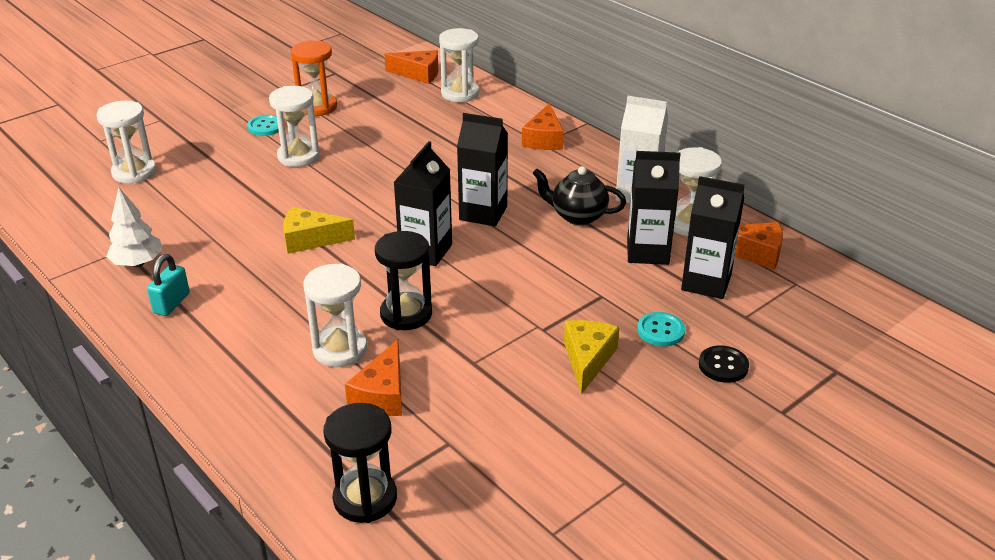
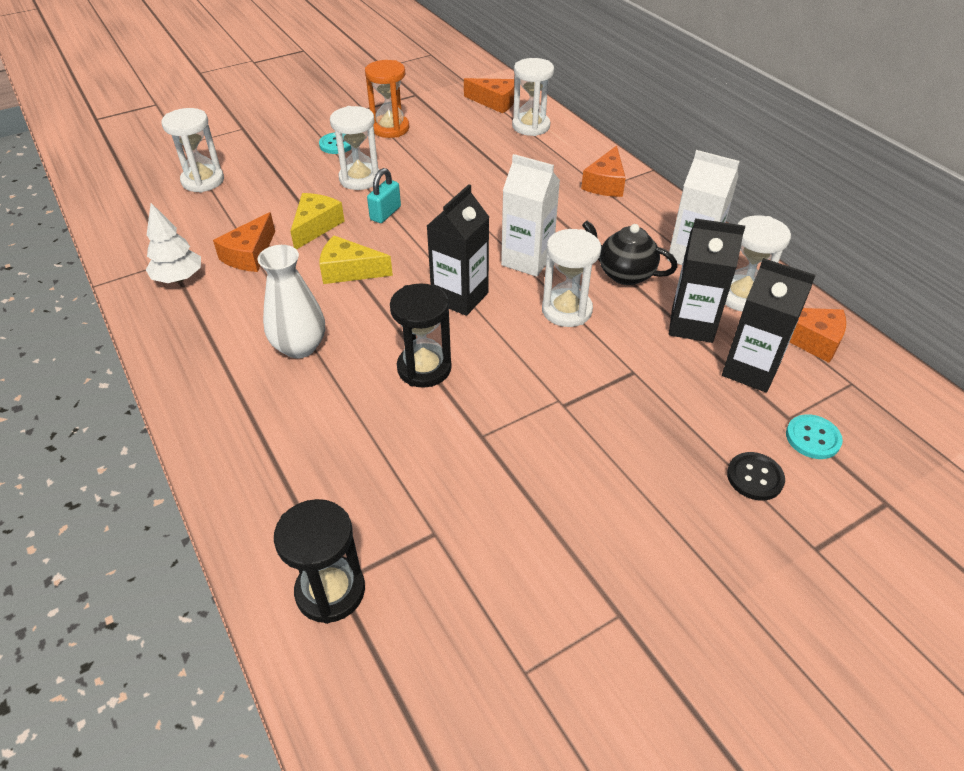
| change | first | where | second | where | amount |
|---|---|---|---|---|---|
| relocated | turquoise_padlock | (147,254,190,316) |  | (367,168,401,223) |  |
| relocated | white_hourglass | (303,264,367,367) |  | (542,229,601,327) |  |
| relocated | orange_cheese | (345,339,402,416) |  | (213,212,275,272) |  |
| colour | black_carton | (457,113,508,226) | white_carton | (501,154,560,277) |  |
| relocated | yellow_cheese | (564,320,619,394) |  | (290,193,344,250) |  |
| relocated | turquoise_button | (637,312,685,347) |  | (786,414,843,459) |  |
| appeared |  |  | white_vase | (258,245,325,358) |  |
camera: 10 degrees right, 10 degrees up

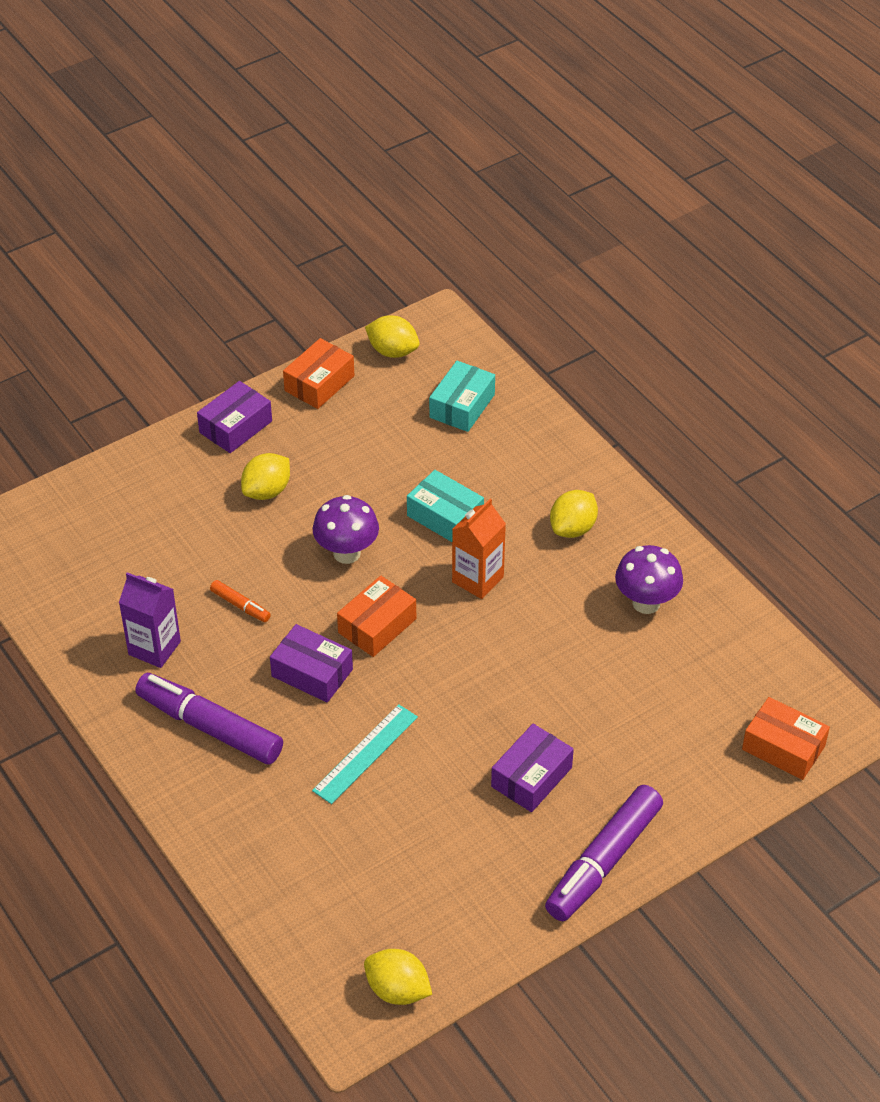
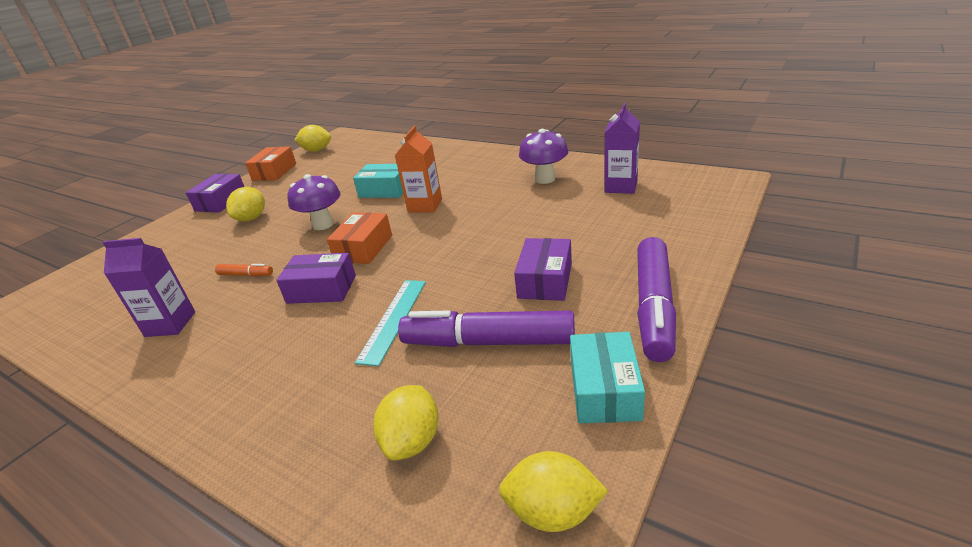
| change | first | where | second | where | amount |
|---|---|---|---|---|---|
| relocated | purple_marker | (135,673,283,765) |  | (398,310,575,347) |  |
| relocated | turquoise_box | (429,361,495,432) |  | (570,332,645,423) |  |
| relocated | yellow_lemon | (550,490,598,538) |  | (373,385,438,460) |  |
| missing | orange_box | (742,697,830,780) |  |  |  |
| appeared |  |  | purple_carton | (604,103,640,194) |  |
camera: 20 degrees left, 15 degrees down

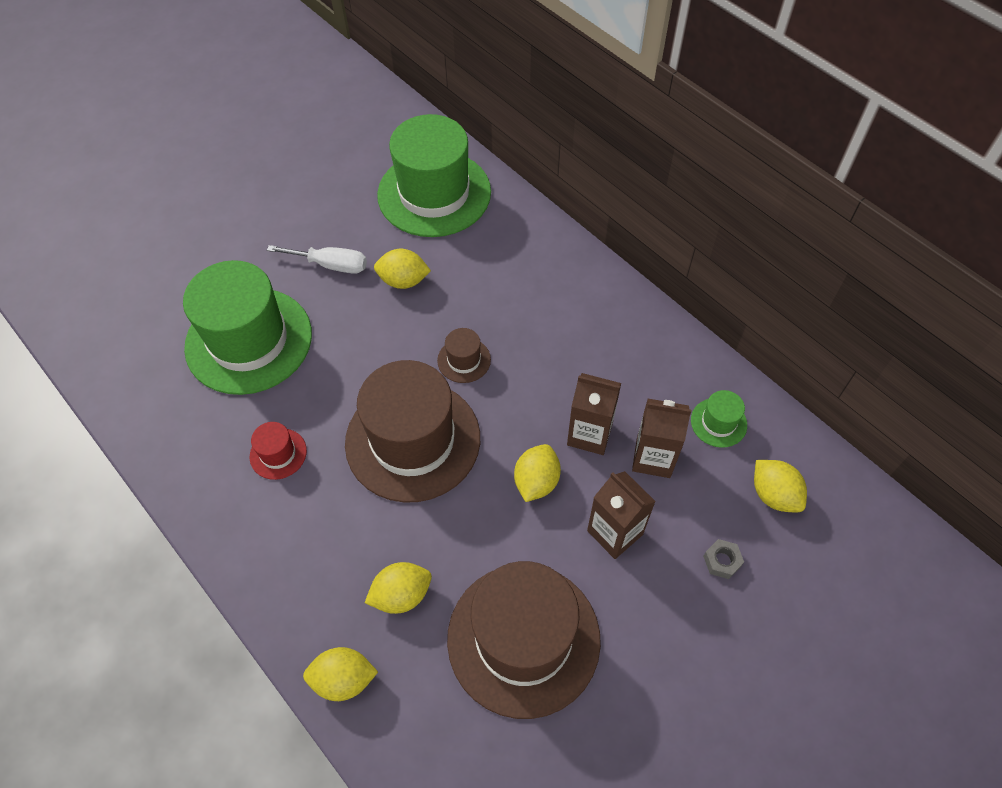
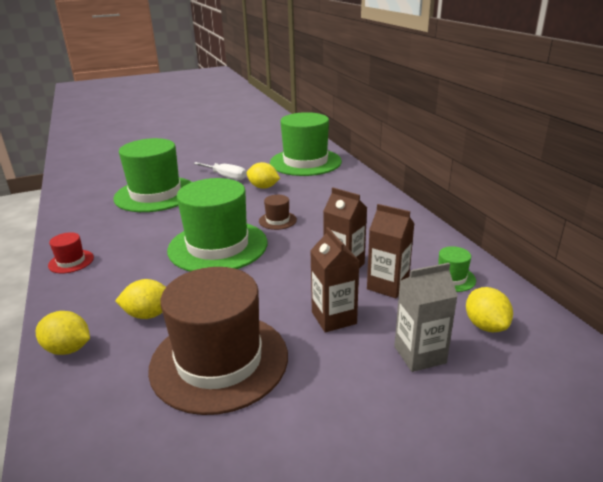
| change | first | where | second | where | amount |
|---|---|---|---|---|---|
| relocated | red_hat | (250,422,307,480) |  | (48,232,94,273) |  |
| colour | brown_hat | (345,360,480,503) | green_hat | (167,178,267,272) |  |
| missing | yellow_lemon | (514,444,561,502) |  |  |  |
| exchanged | grey_nut | (703,539,744,579) | grey_carton | (394,263,458,372) |  |
camera: 20 degrees right, 30 degrees down

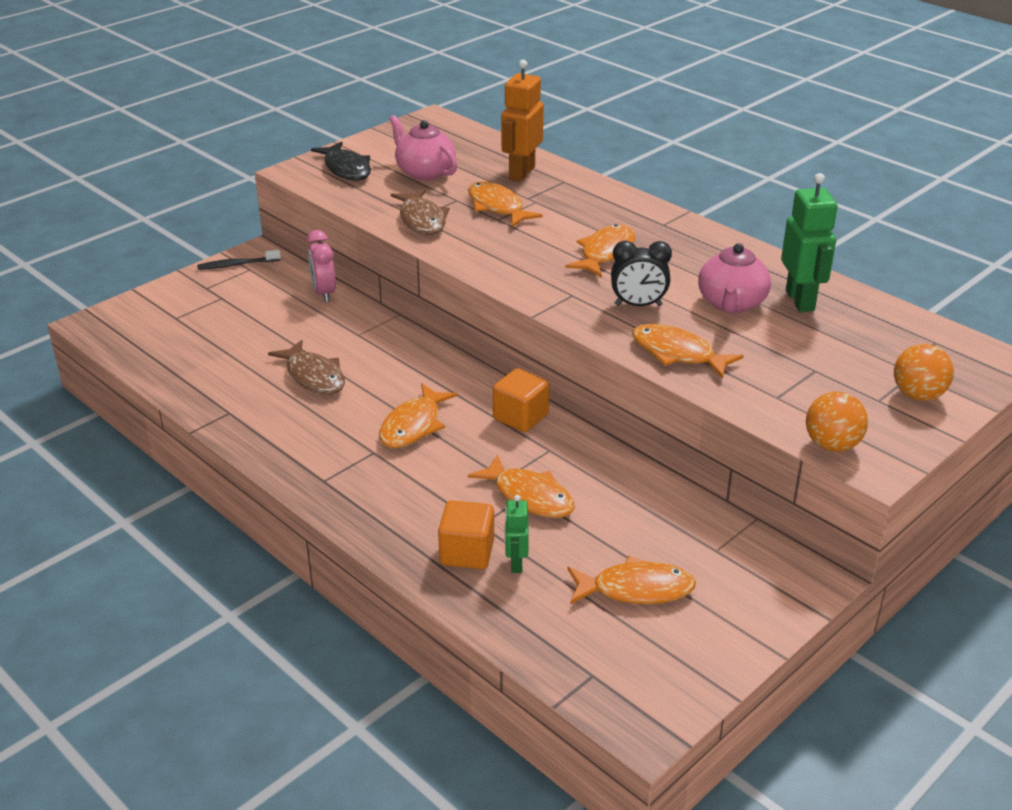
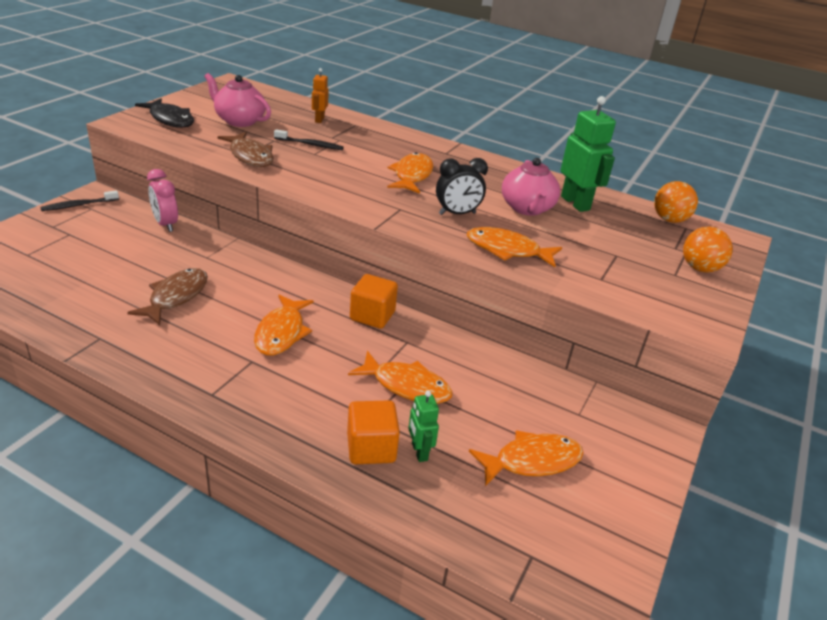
| change | first | where | second | where | amount |
|---|---|---|---|---|---|
| spun | brown_fish | (268,340,345,395) |  | (127,268,208,325) | 105 degrees counterclockwise |
| exchanged | orange_fish | (468,181,543,227) | black_toothbrush | (274,129,344,150) |  |
| size | orange_robot | (501,60,544,182) |  | (312,68,329,123) | x0.55 |
| relocated | orange_ball | (806,392,868,452) |  | (654,181,698,223) |  |
camera: 20 degrees left, 0 degrees up

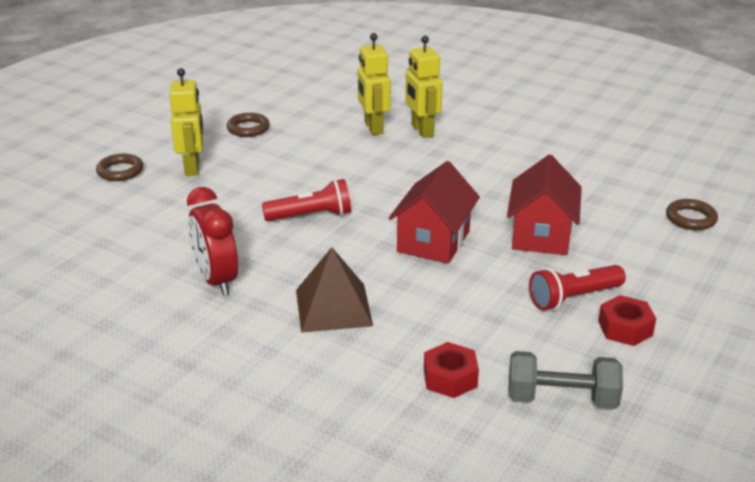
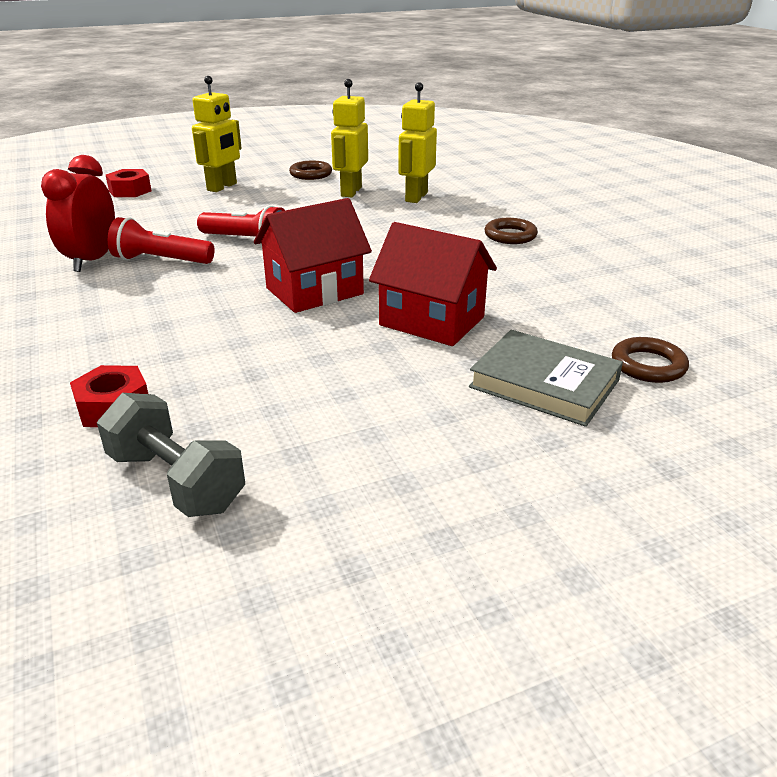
| change | first | where | second | where | amount |
|---|---|---|---|---|---|
| relocated | brown_ring | (96,154,143,181) |  | (484,218,538,244) |  |
| missing | brown_pyramid | (296,247,373,333) |  |  |  |
| relocated | yellow_robot | (405,36,443,138) |  | (331,79,368,197) |  |
| spun | red_house | (507,155,582,255) |  | (369,222,497,346) | 75 degrees clockwise |
| relocated | red_flashlight | (529,265,626,310) |  | (108,217,214,264) |  |
| relocated | red_nut | (598,295,656,346) |  | (106,169,152,197) |  |
| appeared |  |  | grey_book | (469,330,623,427) |  |
camera: 35 degrees right, 0 degrees up

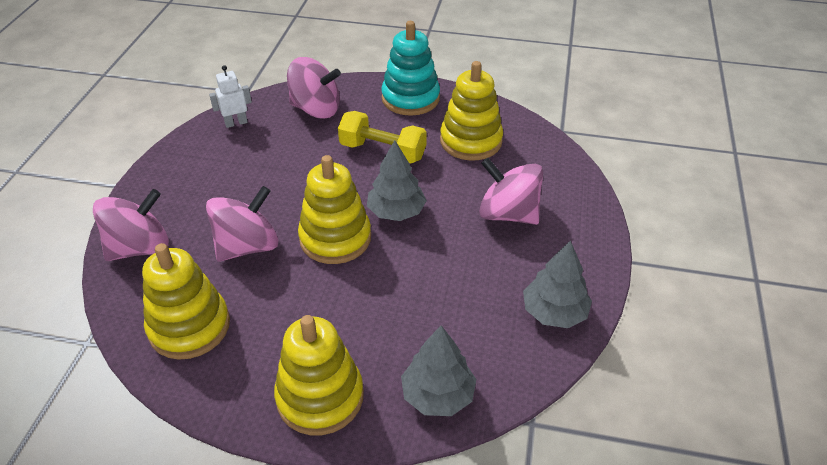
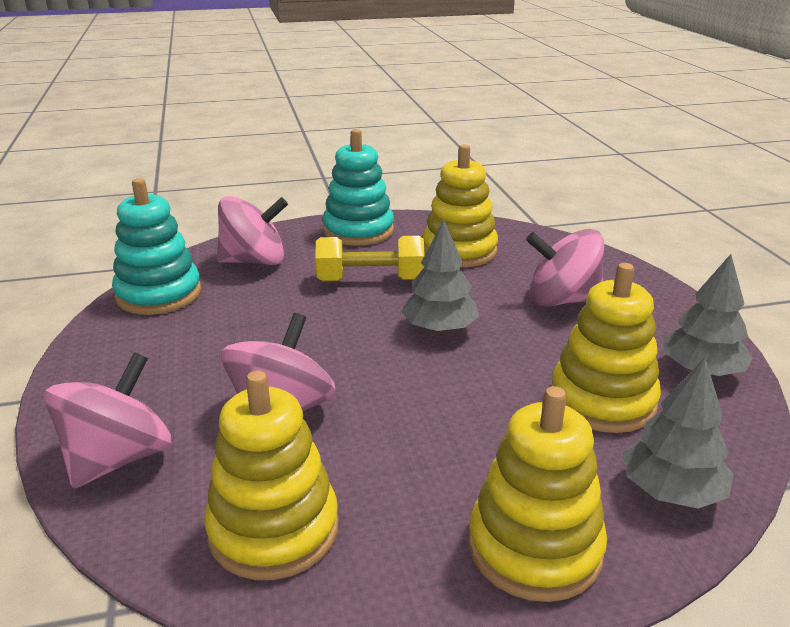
| change | first | where | second | where | amount |
|---|---|---|---|---|---|
| exchanged | white_robot | (209,65,252,128) | turquoise_stacking_toy | (112,178,201,315) |  |
| relocated | yellow_stacking_toy | (298,155,371,264) |  | (551,263,661,433) |  |
camera: 25 degrees left, 15 degrees down

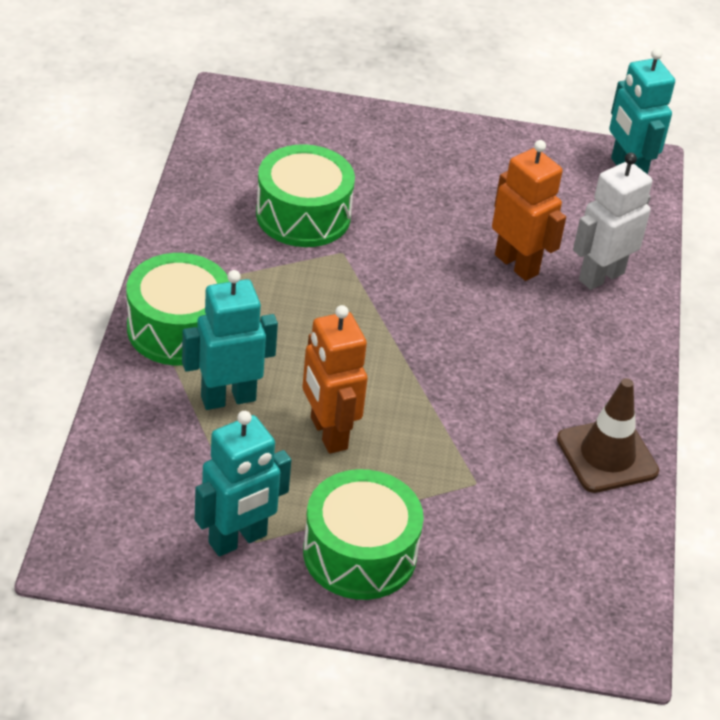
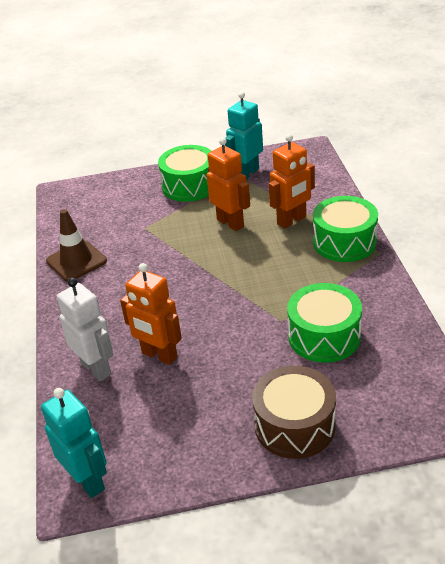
| change | first | where | second | where | amount |
|---|---|---|---|---|---|
| colour | turquoise_robot | (182,270,278,410) | orange_robot | (269,134,315,229) |  |
| spun | white_robot | (573,153,652,290) |  | (57,278,113,381) | 75 degrees counterclockwise |
| appeared |  |  | brown_drum | (252,366,336,459) |  |
camera: 170 degrees right, 5 degrees down

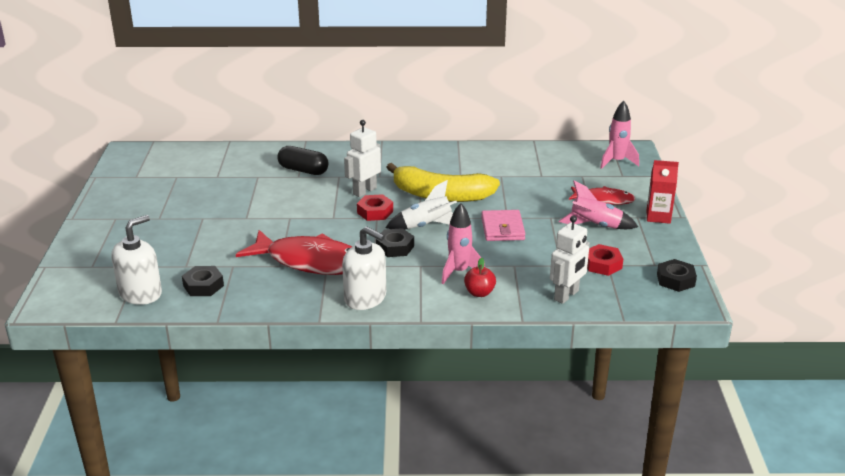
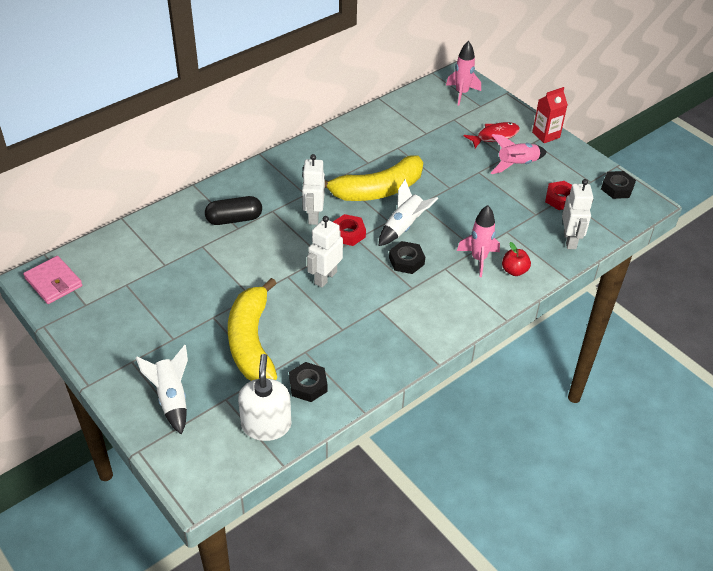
| change | first | where | second | where | amount |
|---|---|---|---|---|---|
| missing | red_fish | (236,230,353,275) |  |  |  |
| missing | white_soap_dispenser | (342,226,386,310) |  |  |  |
| relocated | pink_wallet | (481,210,525,241) |  | (23,256,82,304) |  |
| appeared |  |  | white_rocket | (135,345,188,435) |  |
| appeared |  |  | yellow_banana | (228,278,277,381) |  |
| appeared |  |  | white_robot | (307,216,343,287) |  |
camera: 40 degrees left, 15 degrees up

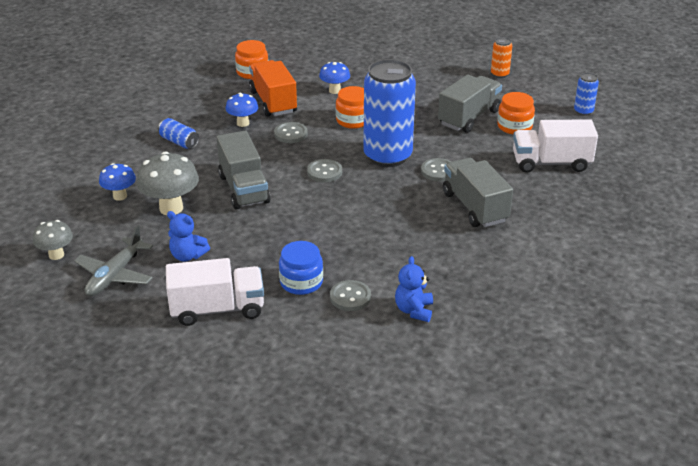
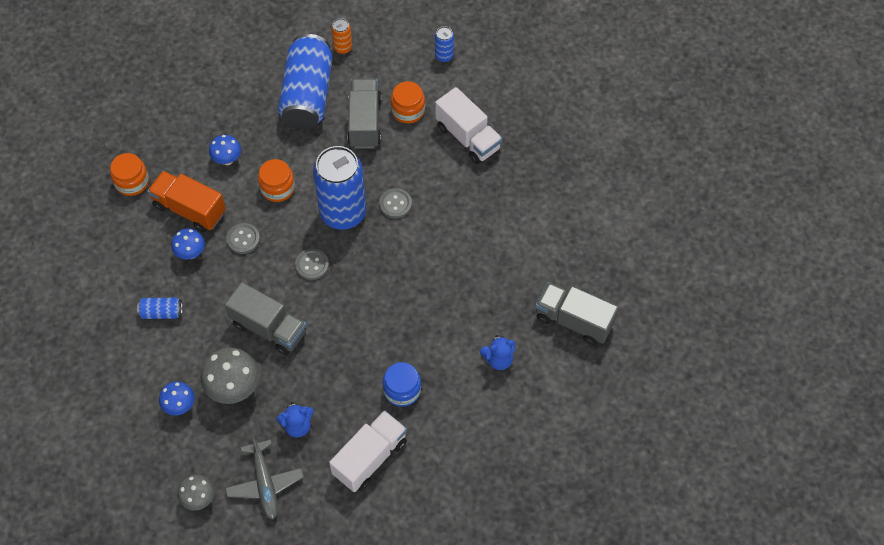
| change | first | where | second | where | amount |
|---|---|---|---|---|---|
| missing | grey_button | (330,280,371,311) |  |  |  |
| spun | blue_teddy_bear | (395,256,433,322) |  | (480,335,515,370) | 75 degrees counterclockwise |
| relocated | grey_truck | (443,158,513,227) |  | (535,282,619,345) |  |
| spun | white_truck | (513,119,598,173) |  | (435,87,502,164) | 90 degrees counterclockwise |
| appeared |  |  | blue_can | (278,34,332,129) |  |
camera: 40 degrees left, 25 degrees up

